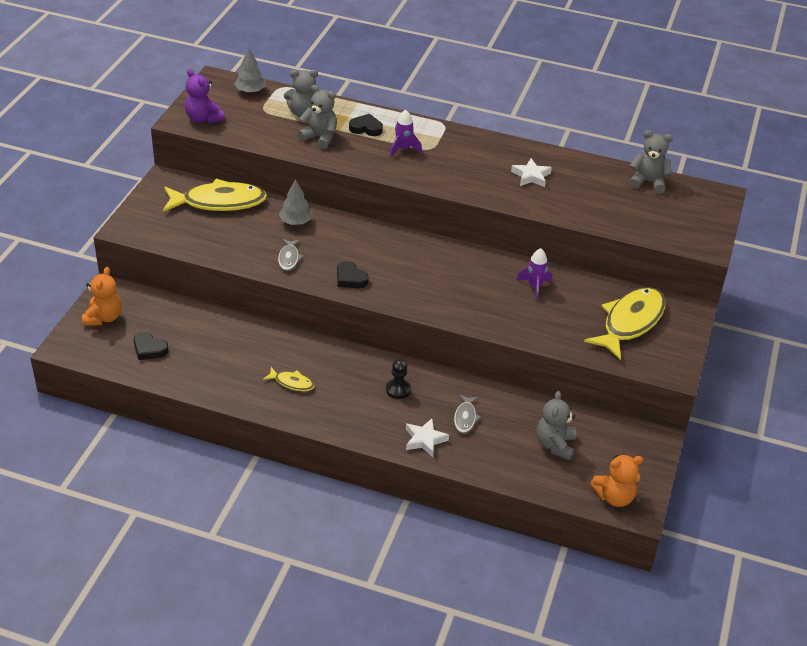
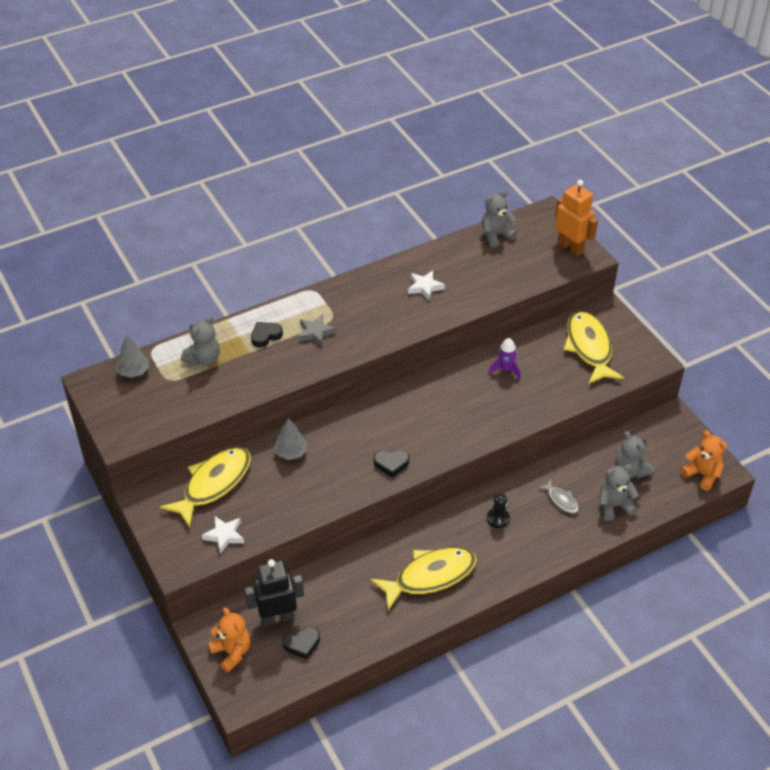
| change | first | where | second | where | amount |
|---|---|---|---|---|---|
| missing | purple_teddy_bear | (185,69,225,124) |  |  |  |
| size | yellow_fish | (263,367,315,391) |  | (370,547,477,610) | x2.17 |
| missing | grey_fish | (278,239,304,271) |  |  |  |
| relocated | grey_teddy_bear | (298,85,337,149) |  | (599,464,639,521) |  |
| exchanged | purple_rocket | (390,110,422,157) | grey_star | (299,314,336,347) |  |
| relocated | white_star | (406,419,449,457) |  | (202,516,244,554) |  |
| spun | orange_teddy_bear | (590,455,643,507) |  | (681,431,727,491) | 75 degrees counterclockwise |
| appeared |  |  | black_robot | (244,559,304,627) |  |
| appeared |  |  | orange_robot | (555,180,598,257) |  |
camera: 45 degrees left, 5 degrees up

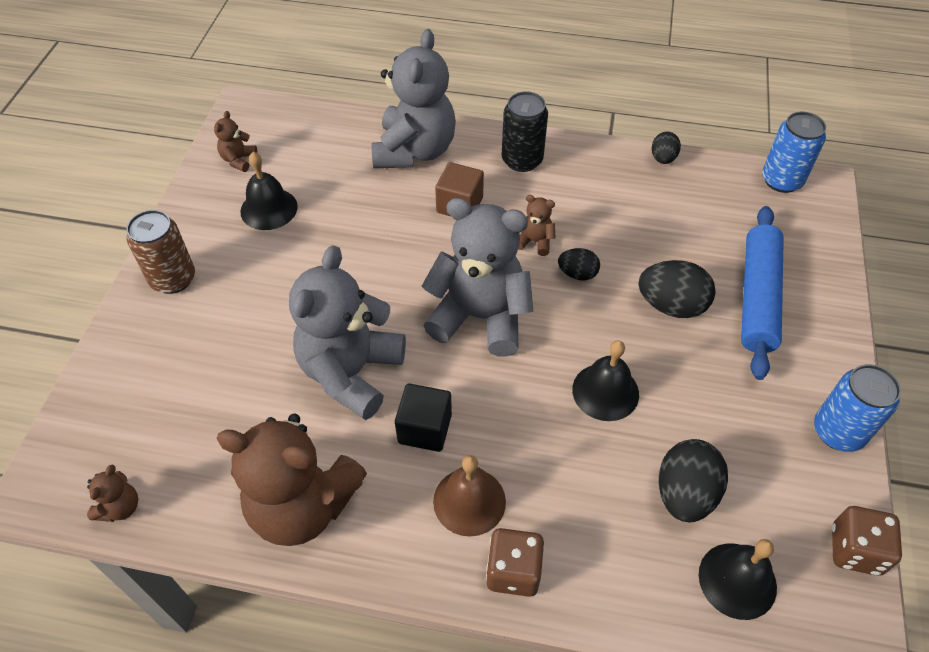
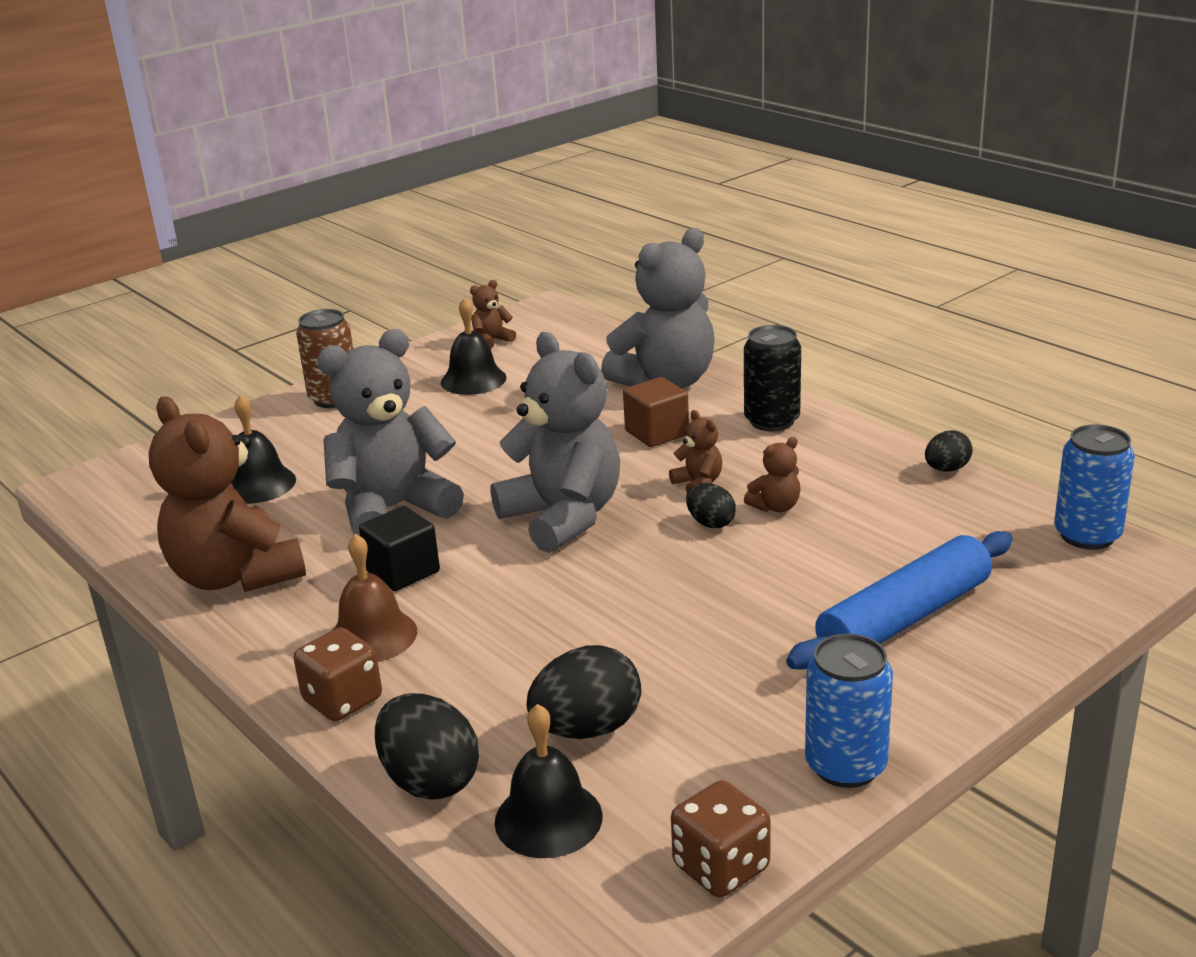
| change | first | where | second | where | amount |
|---|---|---|---|---|---|
| relocated | brown_teddy_bear | (87,465,138,522) |  | (744,437,801,512) |  |
| relocated | black_bell | (572,340,639,421) |  | (231,395,296,504) |  |
| relocated | black_egg | (638,260,715,318) |  | (375,693,479,800) |  |
camera: 40 degrees right, 25 degrees down

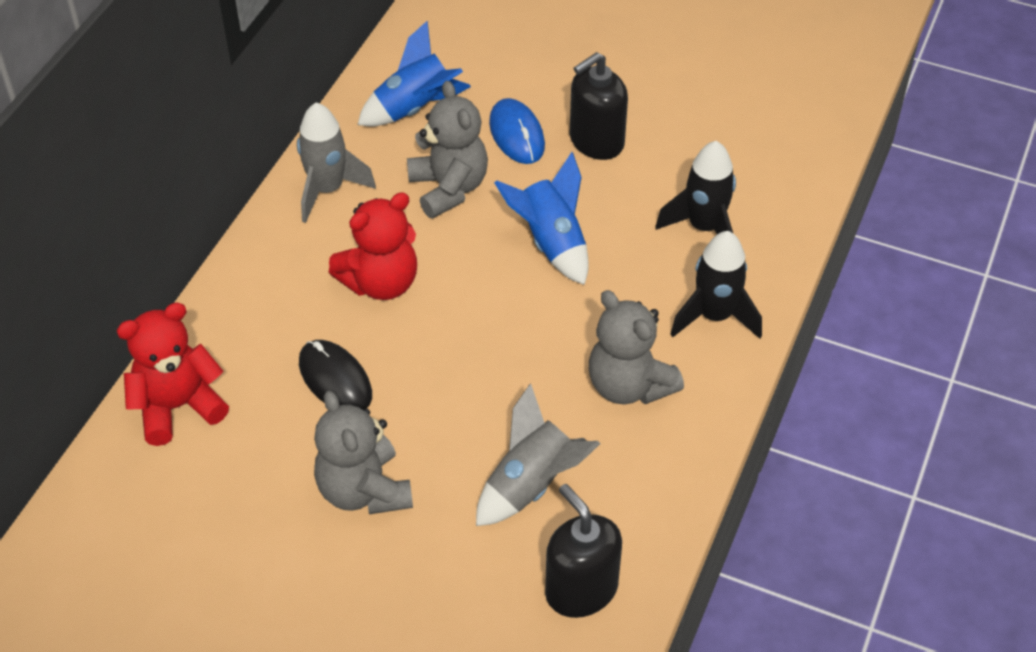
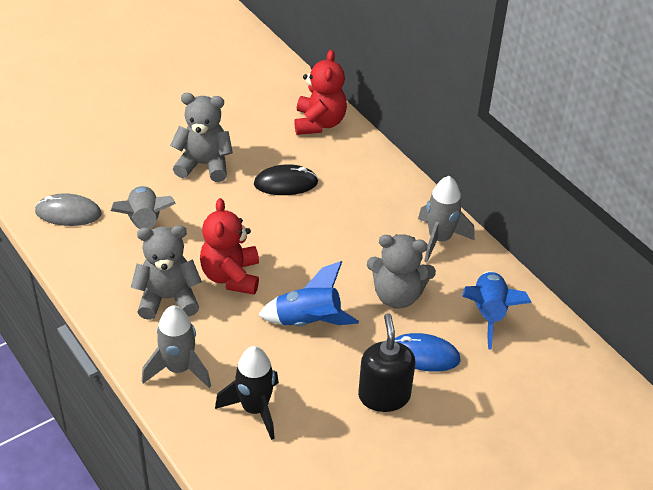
| change | first | where | second | where | amount |
|---|---|---|---|---|---|
| relocated | red_teddy_bear | (329,192,417,300) |  | (200,198,259,295) |  |
| exchanged | black_soap_dispenser | (545,484,622,618) | grey_mouse | (35,193,101,226) |  |
| colour | black_rocket | (670,231,762,339) | grey_rocket | (142,305,211,388) |  |
camera: 120 degrees right, 5 degrees down

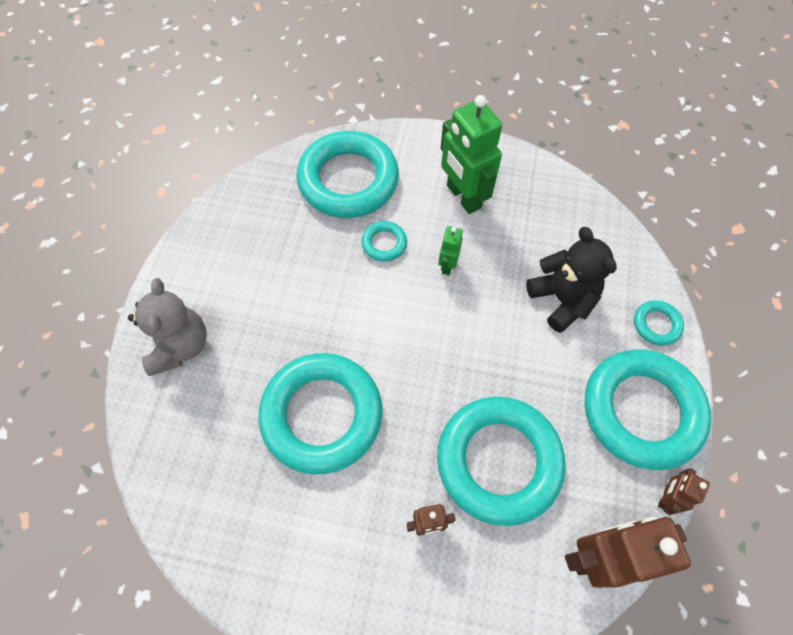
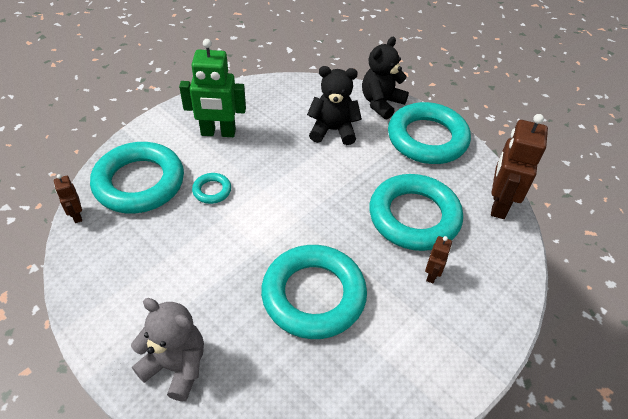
| change | first | where | second | where | amount |
|---|---|---|---|---|---|
| missing | green_robot | (439,226,463,275) |  |  |  |
| exchanged | turquoise_ring | (634,300,684,346) | black_teddy_bear | (362,37,409,120) |  |
| relocated | brown_robot | (658,468,710,515) |  | (54,174,82,223) |  |
camera: 60 degrees left, 15 degrees down

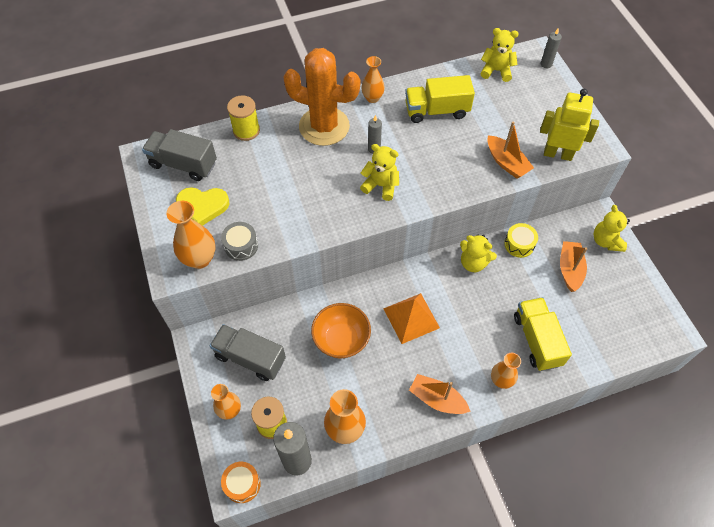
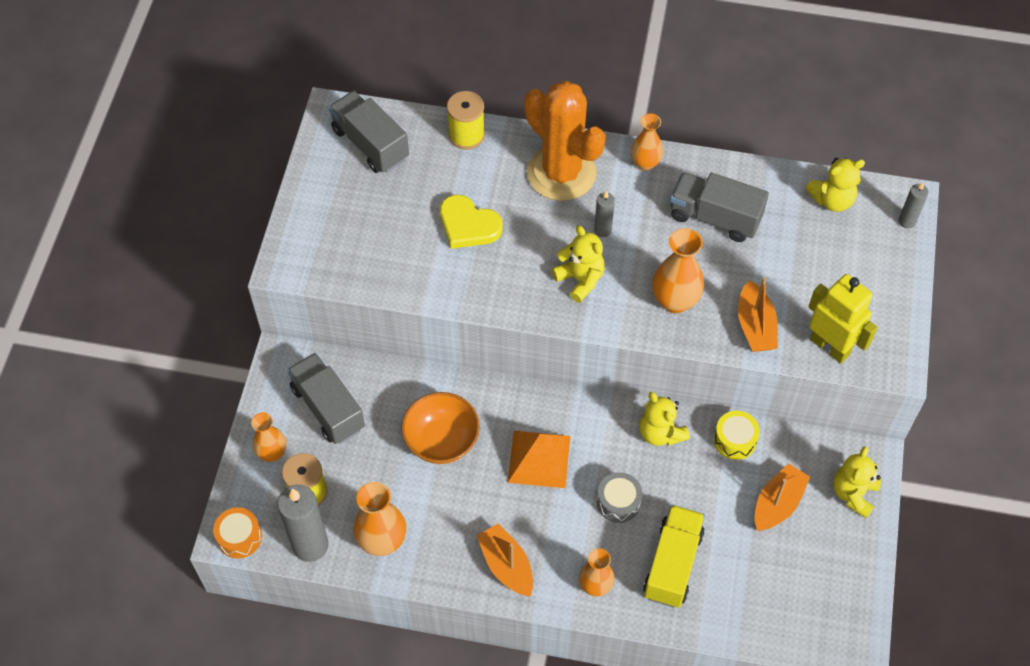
| change | first | where | second | where | amount |
|---|---|---|---|---|---|
| relocated | orange_vase | (166,201,216,269) |  | (652,228,704,313) |  |
| relocated | yellow_heart | (176,187,229,226) |  | (440,195,503,249) |  |
| relocated | grey_drum | (221,222,258,261) |  | (597,472,642,523) |  |
| colour | yellow_truck | (405,75,475,123) | grey_truck | (670,172,769,242) |  |
| spun | yellow_teddy_bear | (480,28,519,82) |  | (806,158,865,212) | 120 degrees clockwise |
camera: 30 degrees right, 0 degrees up

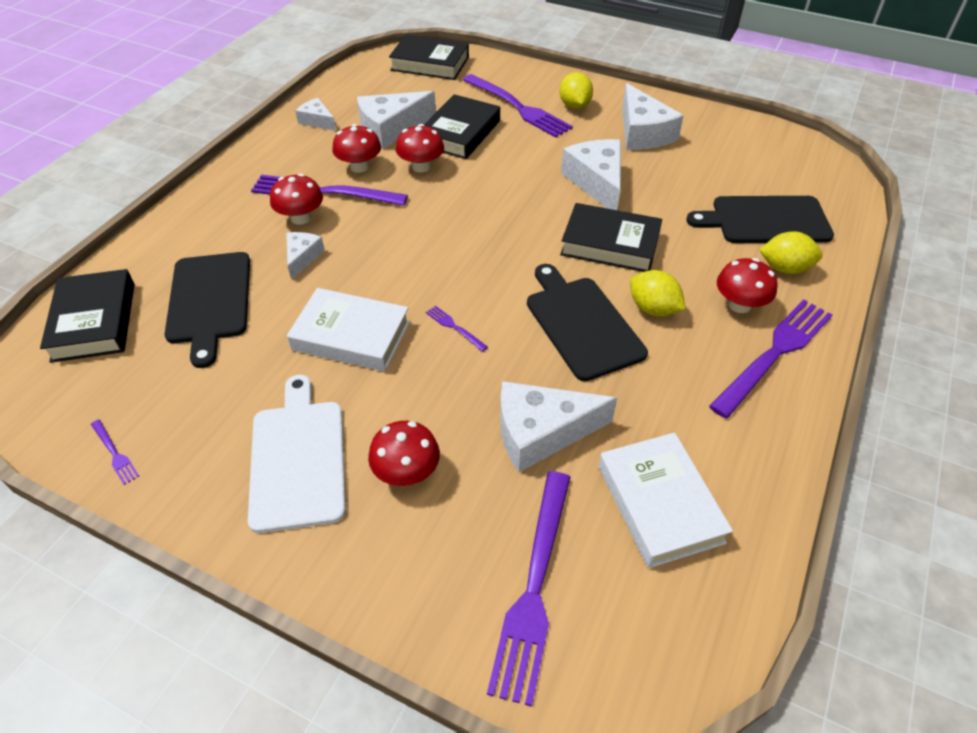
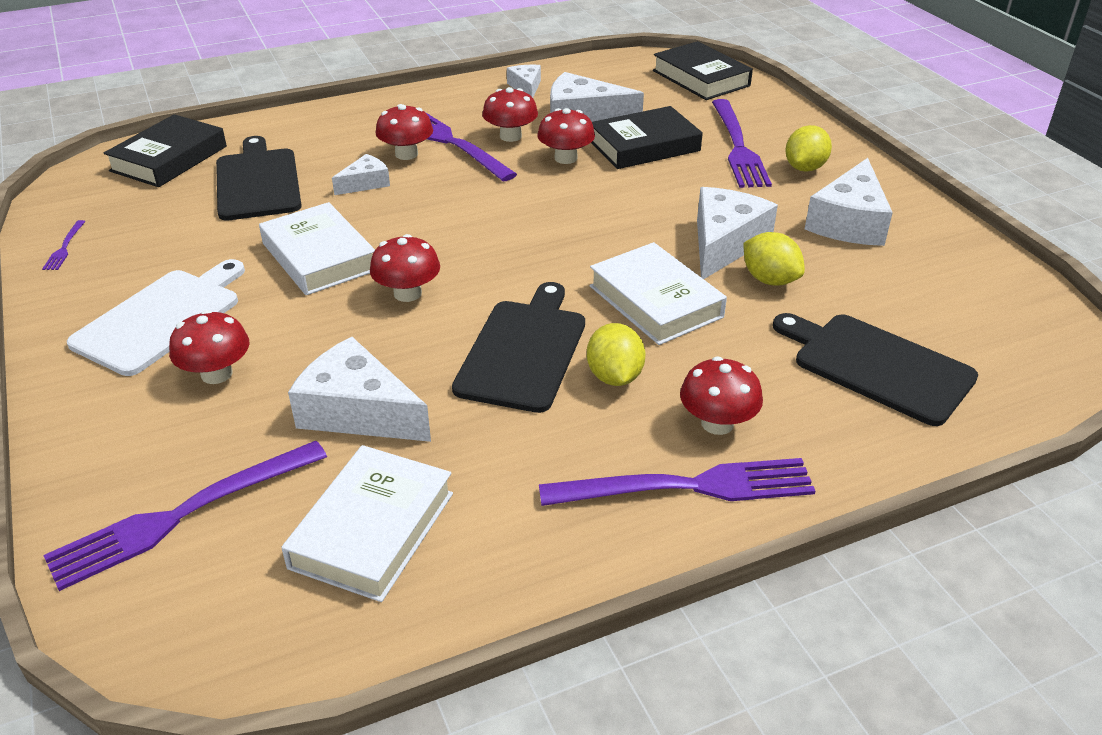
| change | first | where | second | where | amount |
|---|---|---|---|---|---|
| spun | black_cutting_board | (165,252,250,368) |  | (216,136,302,221) | 135 degrees clockwise |
| exchanged | purple_fork | (426,305,488,352) | red_mushroom | (370,234,440,302) |  |
| colour | black_book | (560,203,662,272) | white_book | (589,242,727,345) |  |
| relocated | yellow_lemon | (759,231,822,274) |  | (744,232,805,285) |  |
camera: 40 degrees right, 10 degrees down

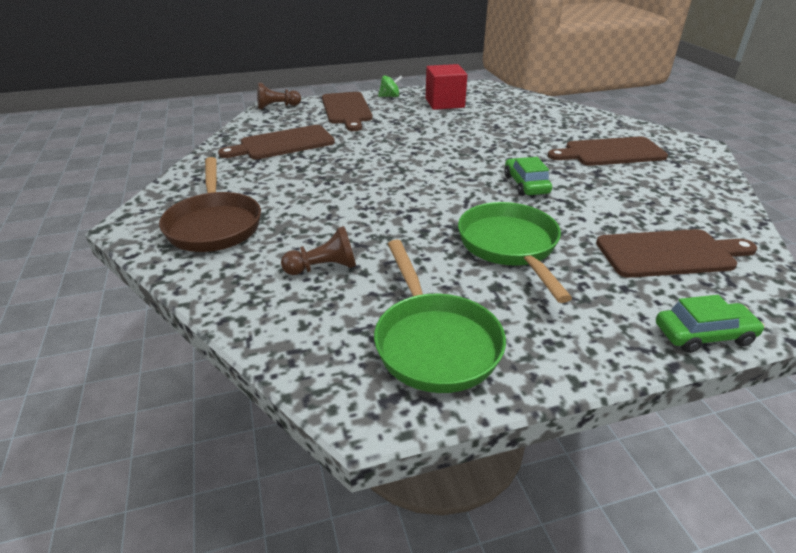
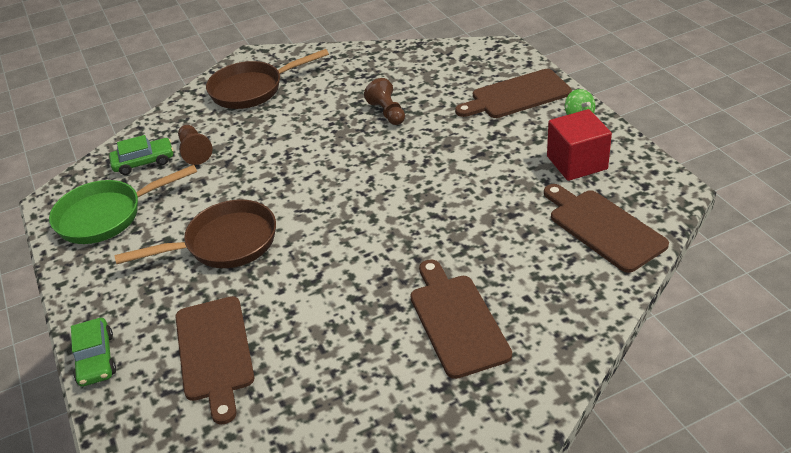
| change | first | where | second | where | amount |
|---|---|---|---|---|---|
| relocated | brown_cutting_board | (218,125,335,159) |  | (544,184,669,273) |  |
| relocated | brown_pawn | (257,82,301,109) |  | (364,78,405,125) |  |
| colour | green_pan | (458,202,572,303) | brown_pan | (114,200,276,268) |  |
| relocated | green_car | (504,157,552,196) |  | (109,135,174,175) |  |
camera: 85 degrees right, 5 degrees up

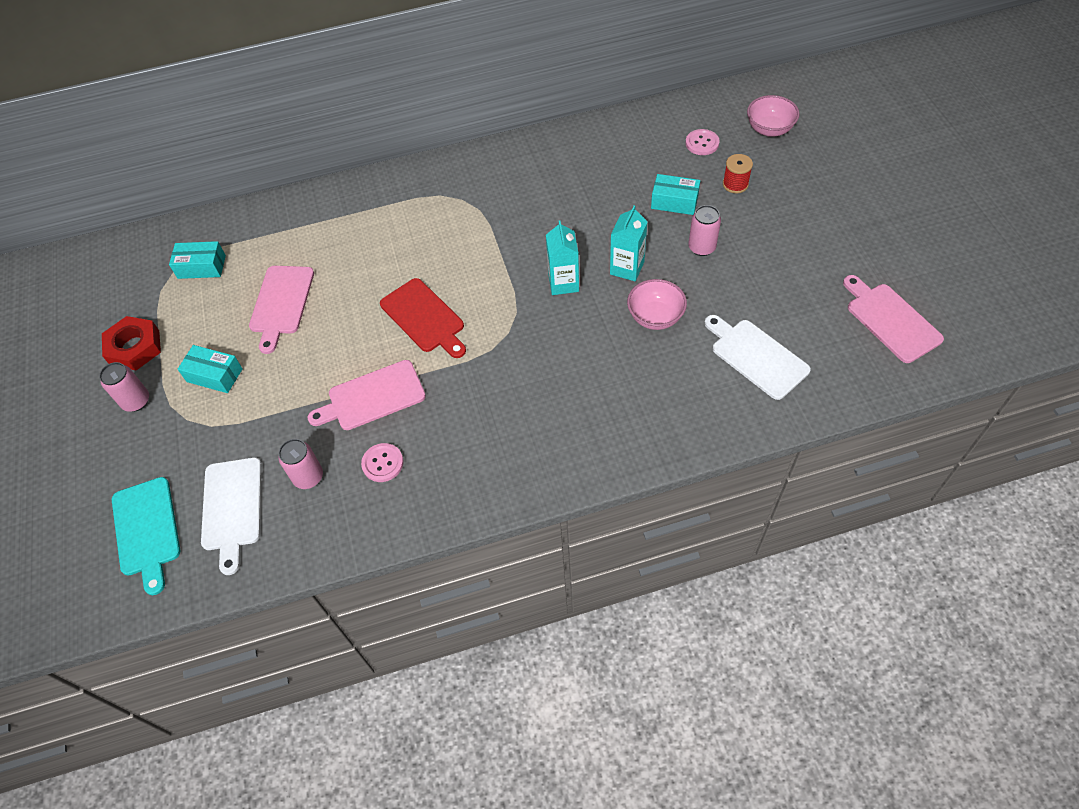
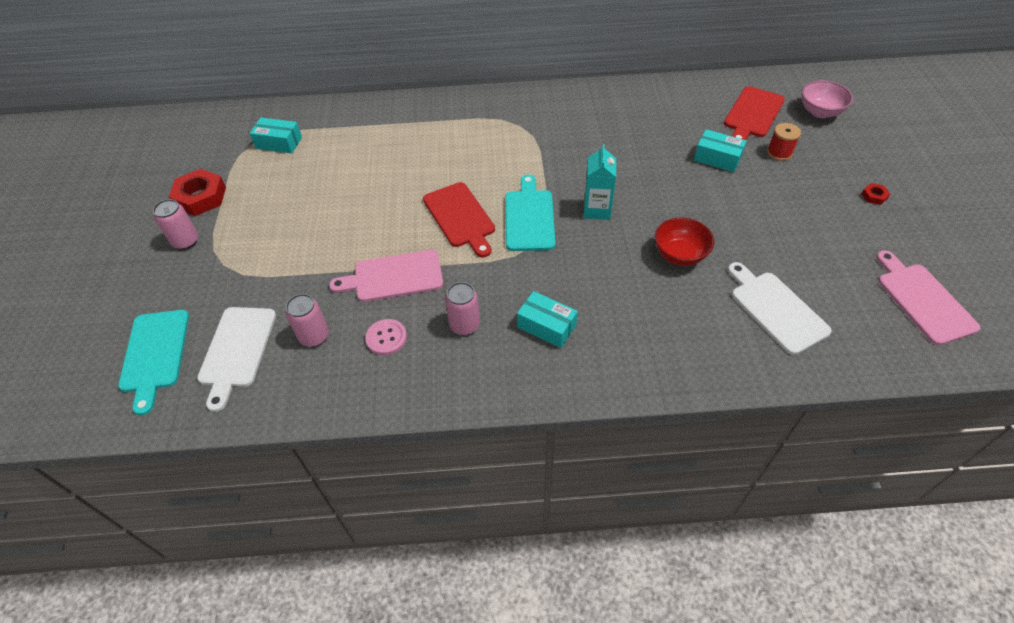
| change | first | where | second | where | amount |
|---|---|---|---|---|---|
| relocated | turquoise_box | (178,345,243,393) |  | (517,291,578,348) |  |
| missing | pink_cutting_board | (249,266,314,354) |  |  |  |
| missing | turquoise_carton | (610,205,648,281) |  |  |  |
| colour | pink_bowl | (627,279,687,330) | red_bowl | (655,217,714,266) |  |
| exchanged | pink_button | (685,129,720,155) | red_cutting_board | (724,86,785,140) |  |
| relocated | pink_can | (688,205,721,256) |  | (445,282,480,335) |  |
| appeared |  |  | turquoise_cutting_board | (506,175,556,251) |  |
| appeared |  |  | red_nut | (862,183,890,205) |  |
camera: 10 degrees right, 5 degrees down

